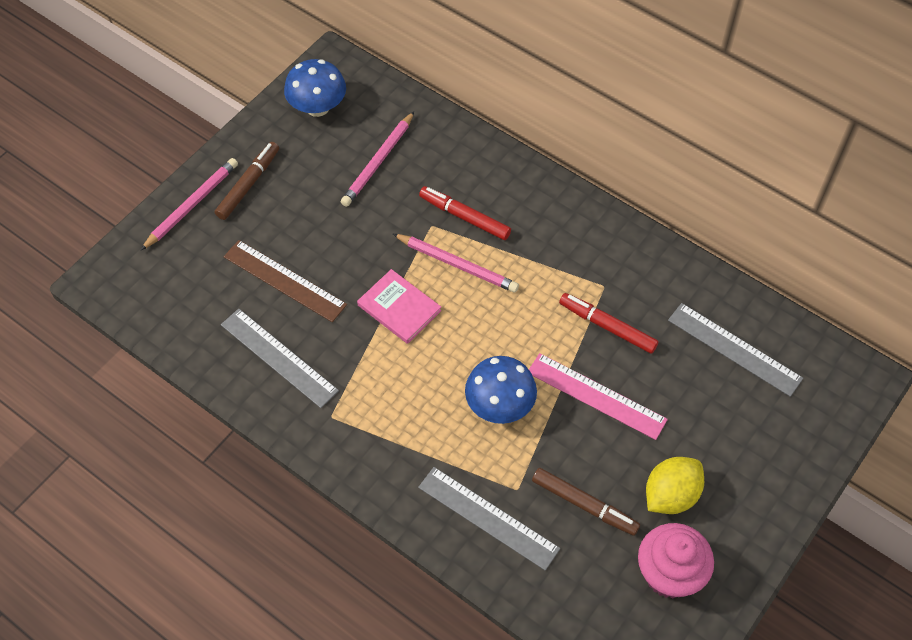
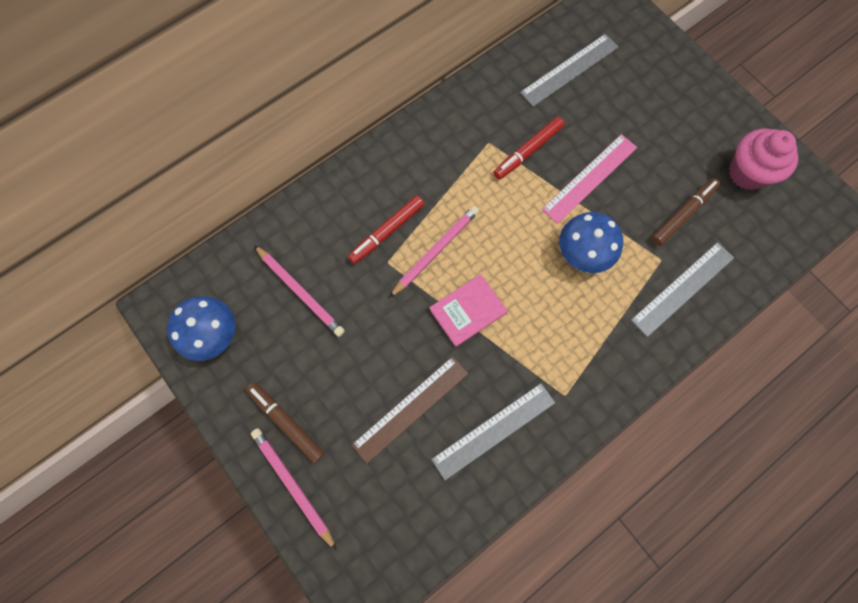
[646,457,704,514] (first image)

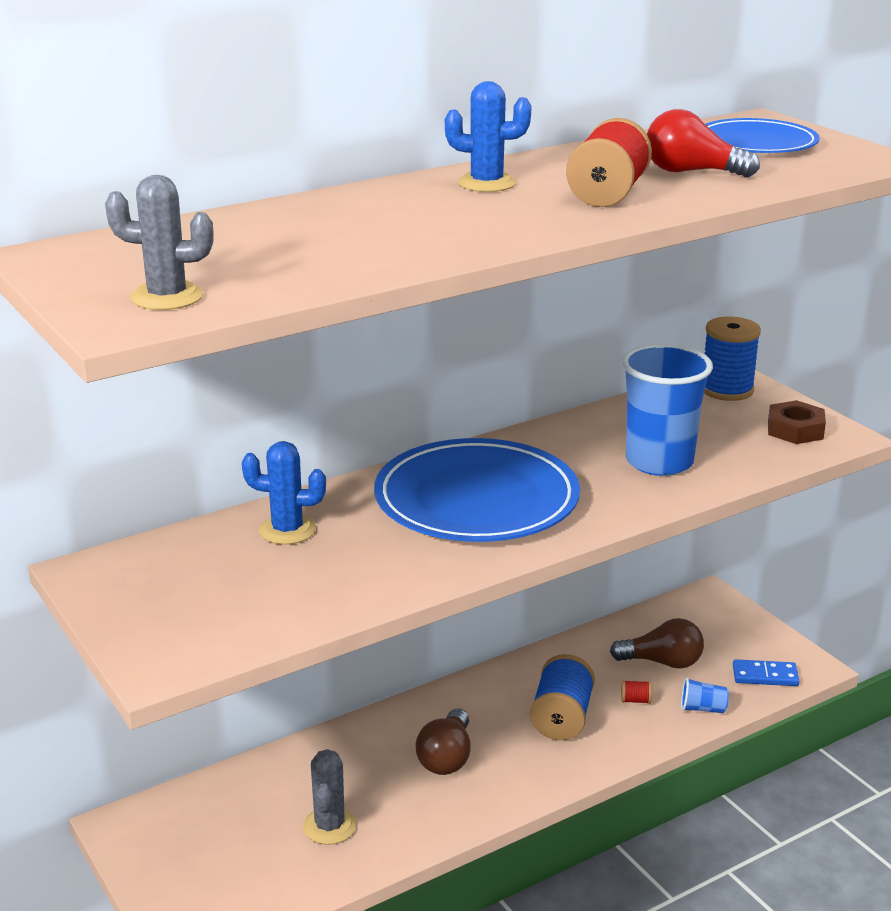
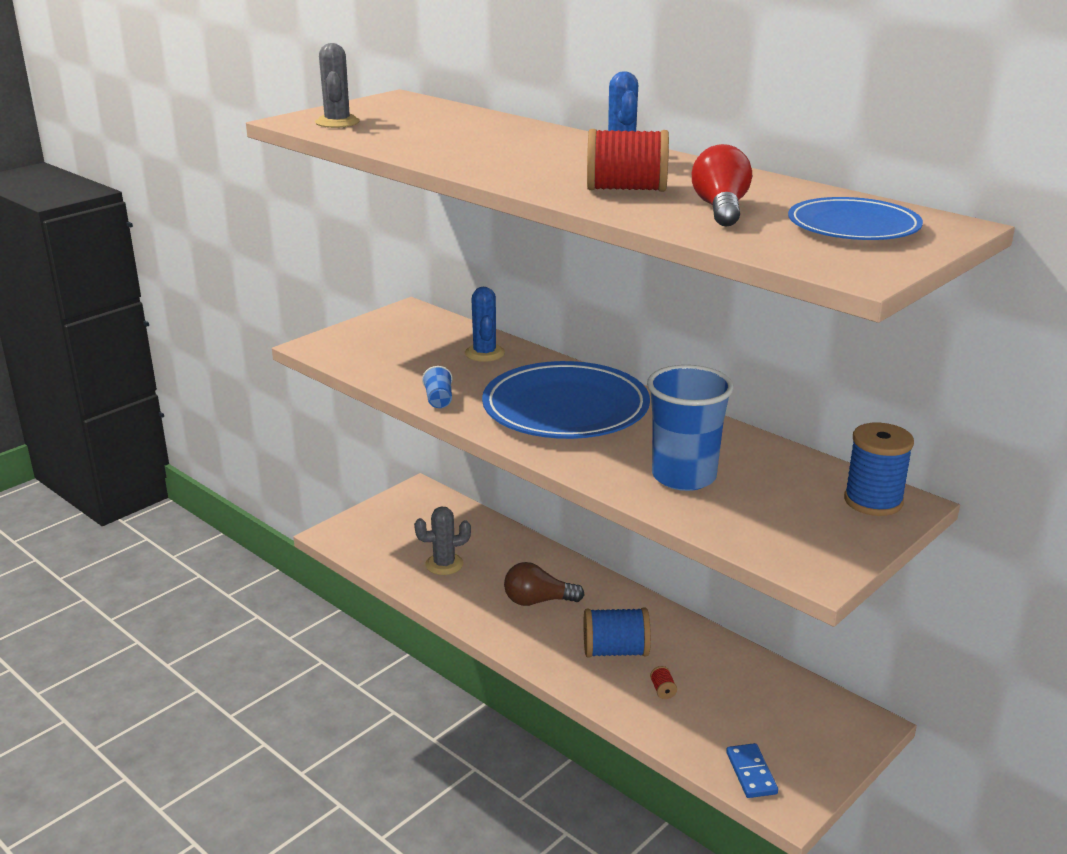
[768,400,826,444] (first image)
[610,618,704,669] (first image)
[422,366,452,408]

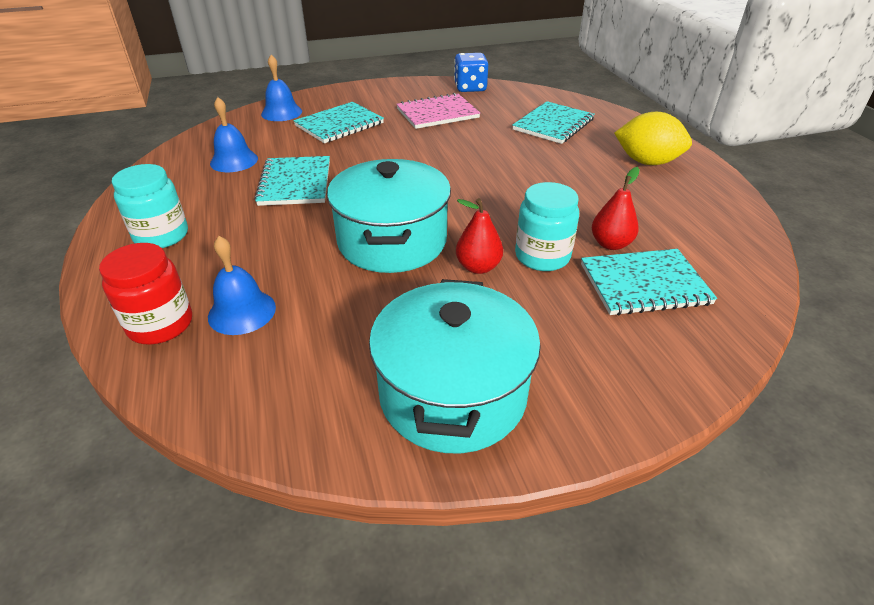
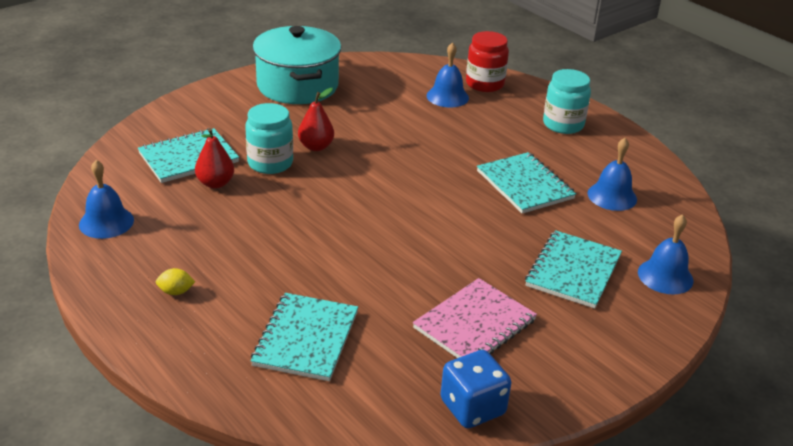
[156,268,195,295]
[327,159,451,273] (first image)
[79,160,134,239]

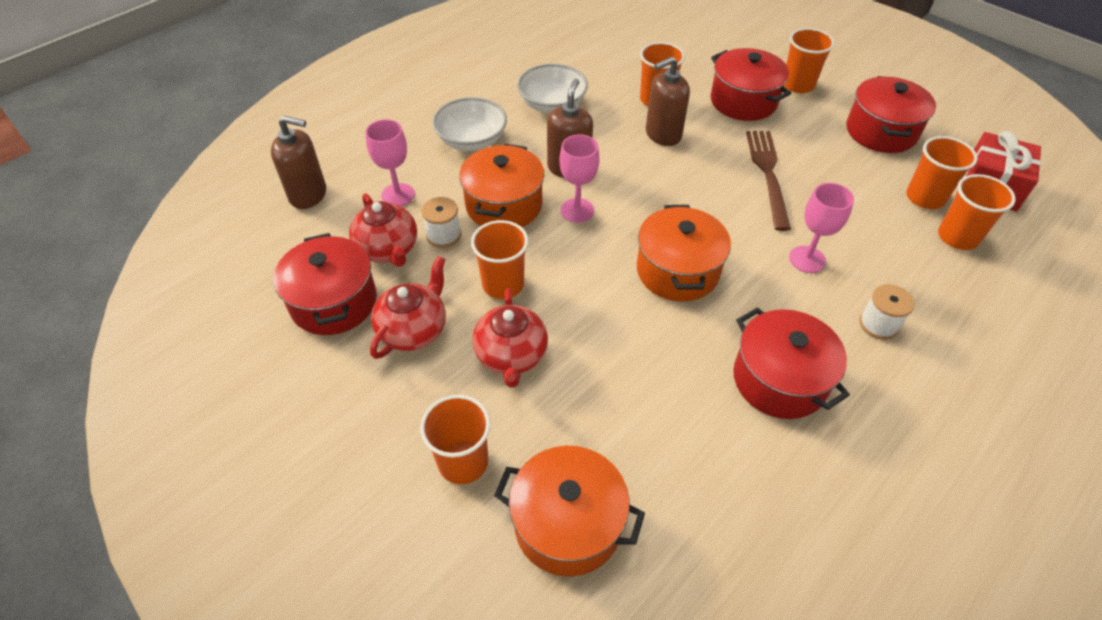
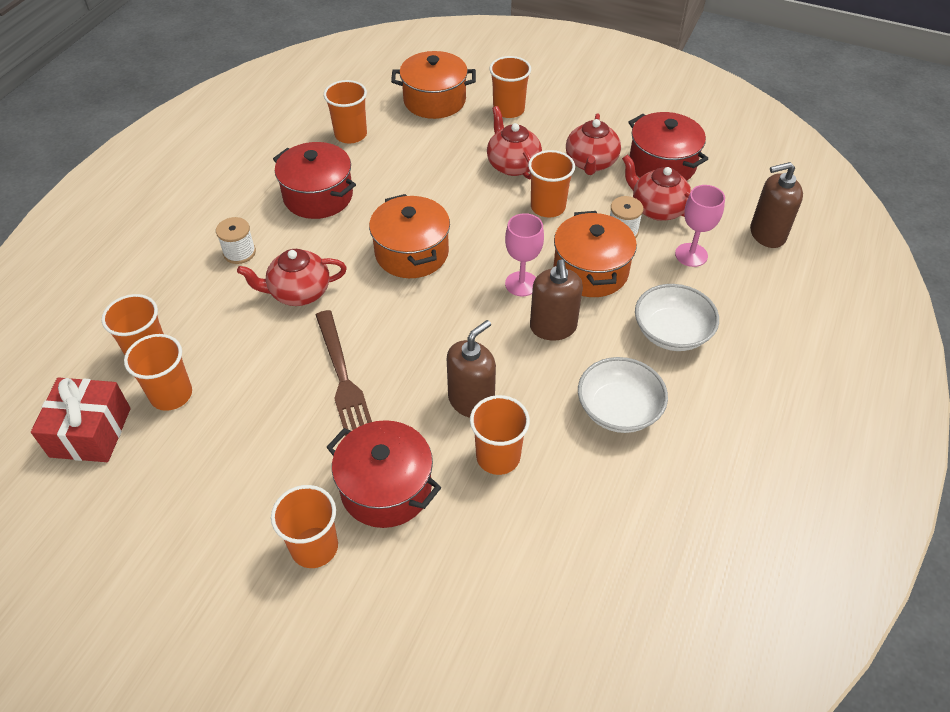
[847,76,936,153] (first image)
[237,249,347,306]
[324,80,367,143]

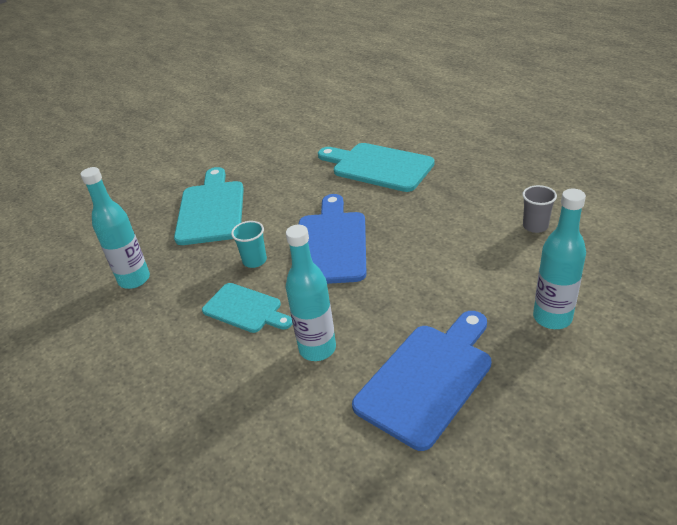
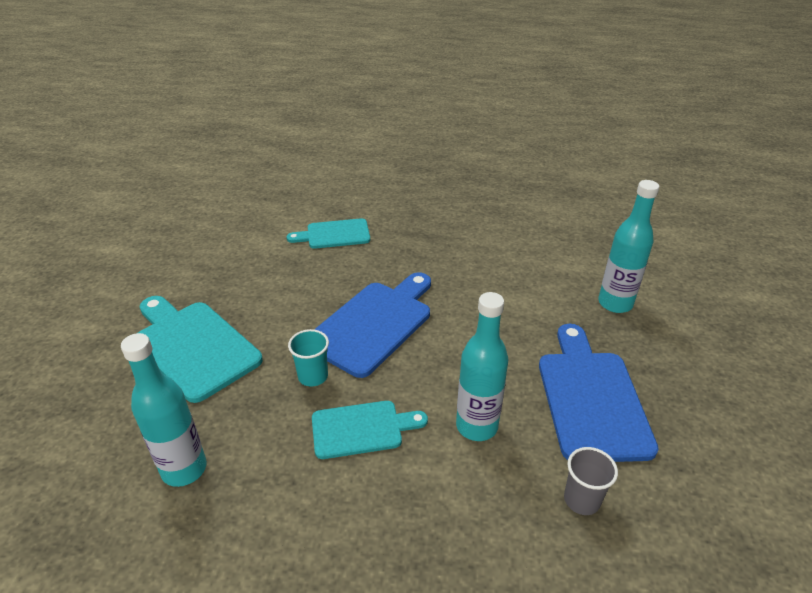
[287,218,370,249]
[564,447,618,515]
[314,272,431,378]

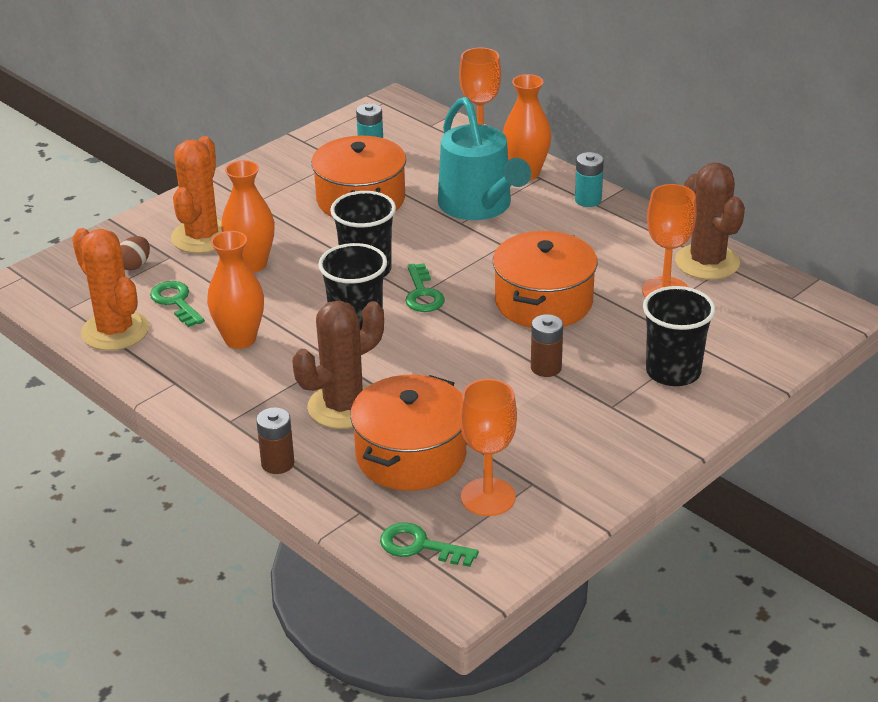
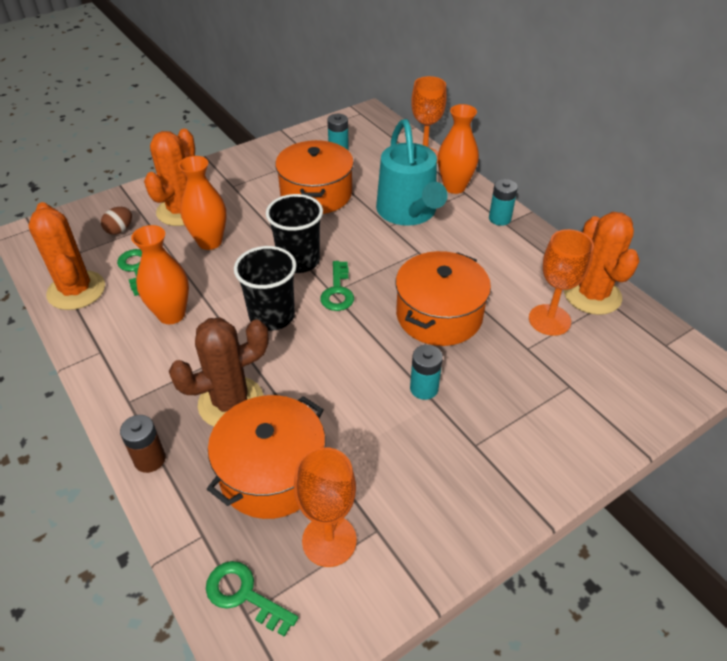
[564,212,639,315]
[643,286,715,386] (first image)
[410,345,443,400]

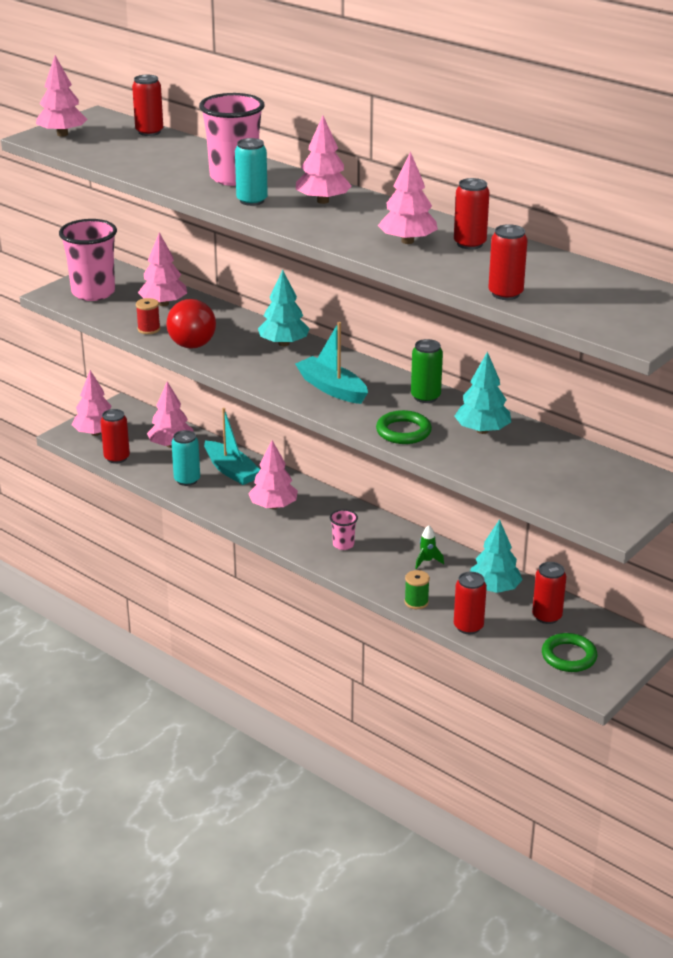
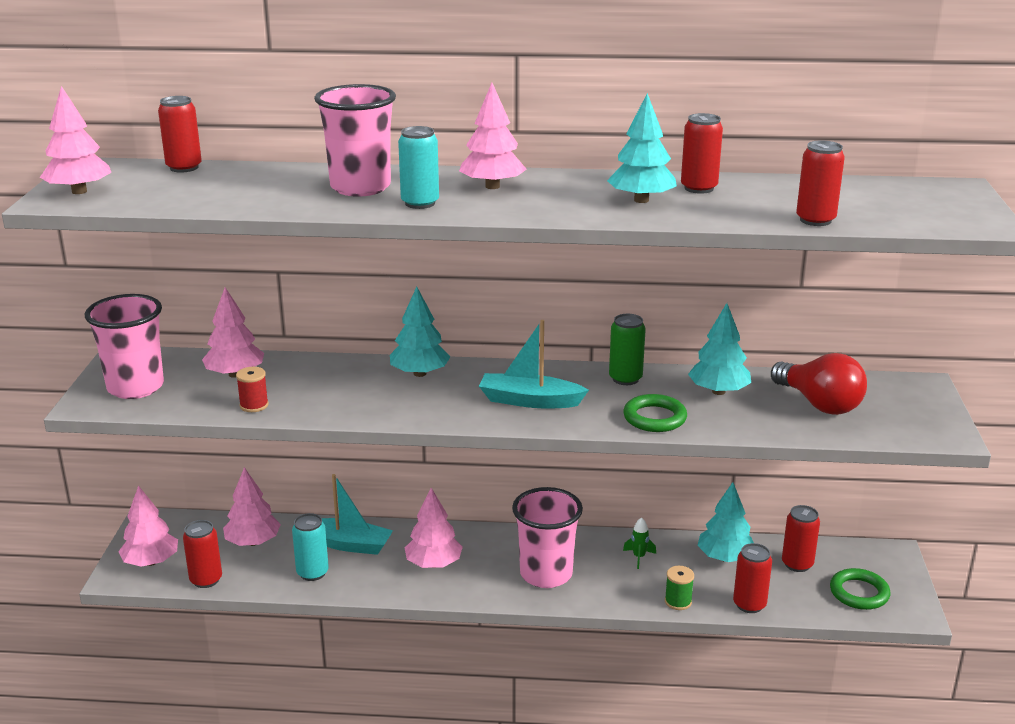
[607,93,677,203]
[771,353,867,415]
[512,487,583,588]

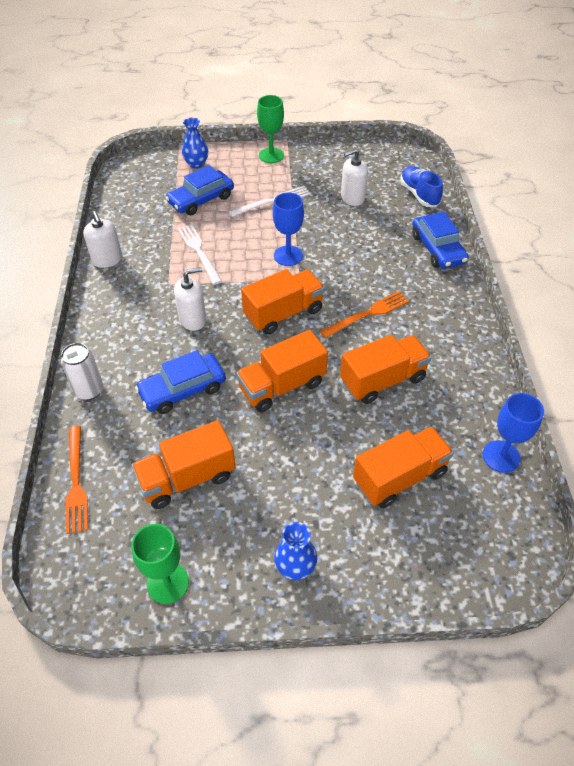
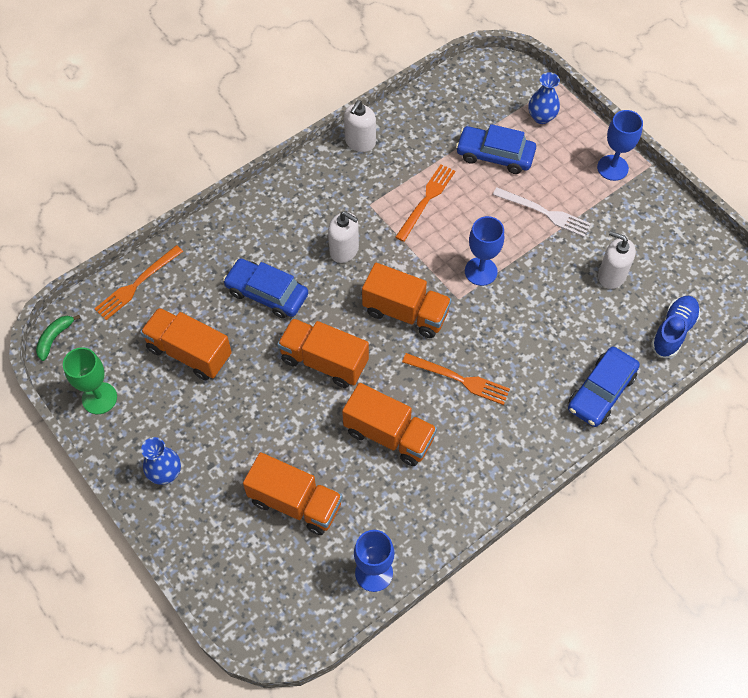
[597,110,643,181]
[396,164,455,242]
[61,343,103,400] (first image)
[36,315,80,361]

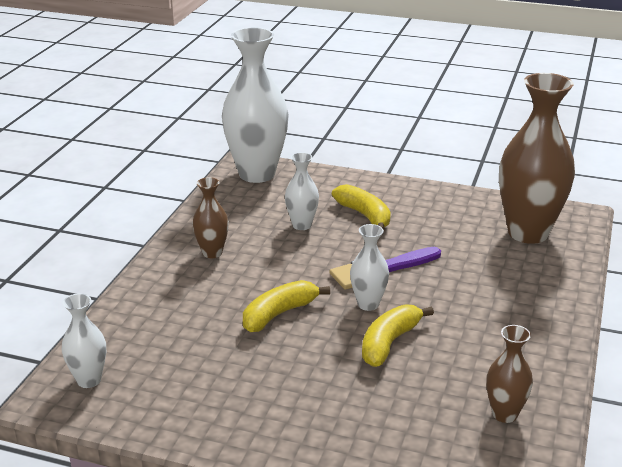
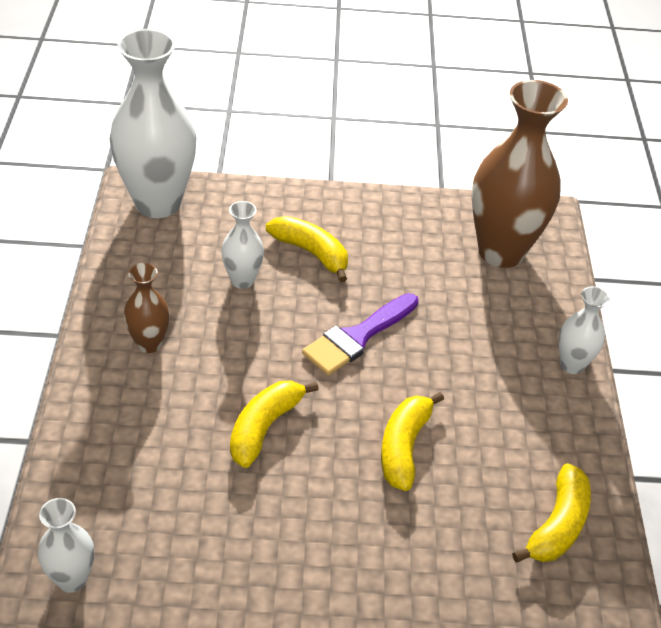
[559,286,610,374]
[512,463,591,562]

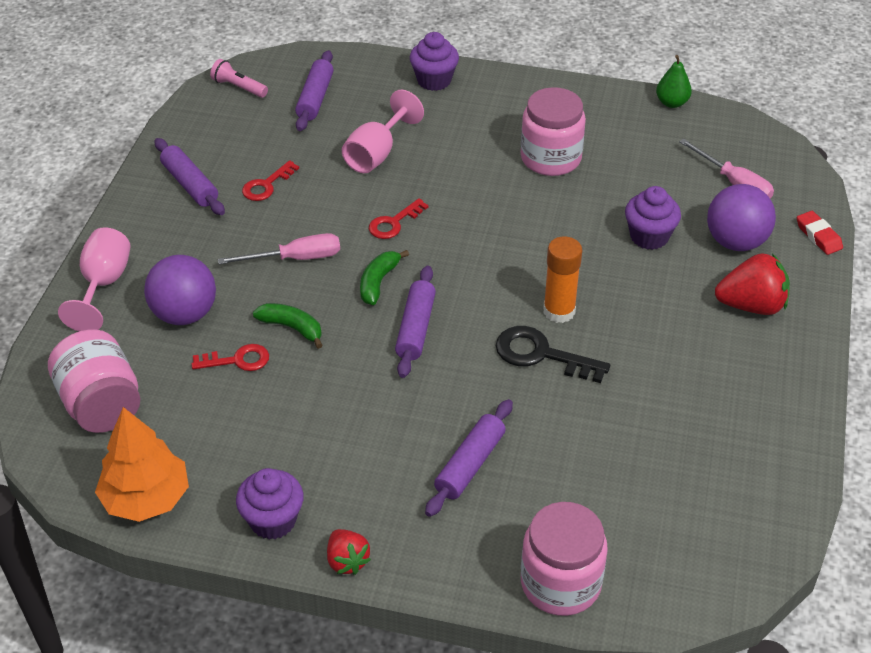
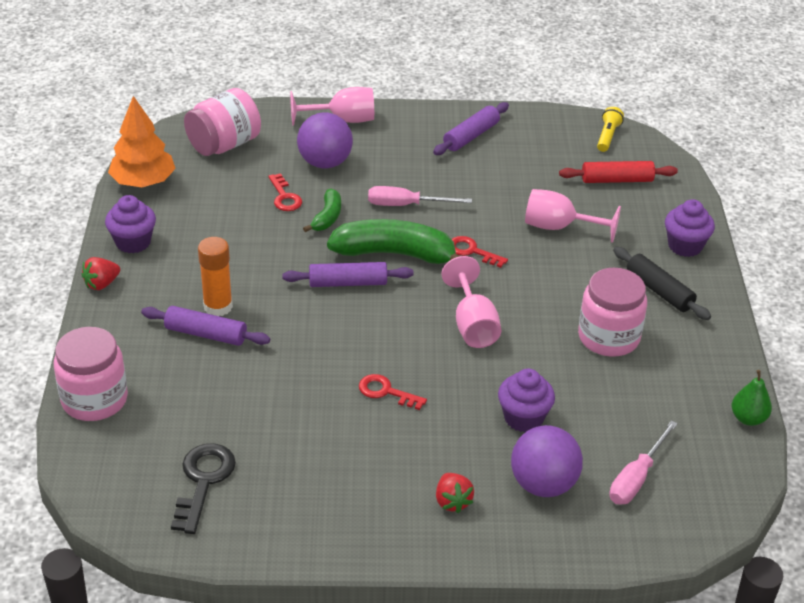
[559,161,678,183]
[597,107,624,152]
[359,374,427,410]
[797,211,843,255] (first image)
[368,186,472,206]
[198,237,233,316]
[327,219,459,264]
[436,473,474,513]
[171,443,236,534]
[613,247,711,320]
[442,256,501,348]

